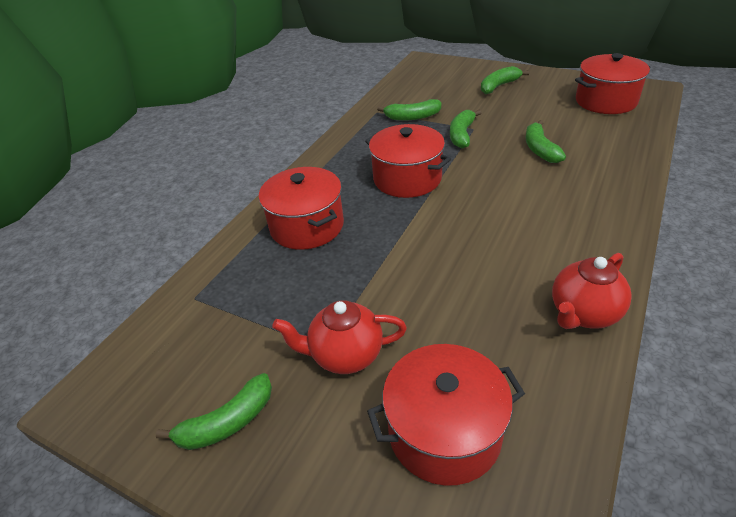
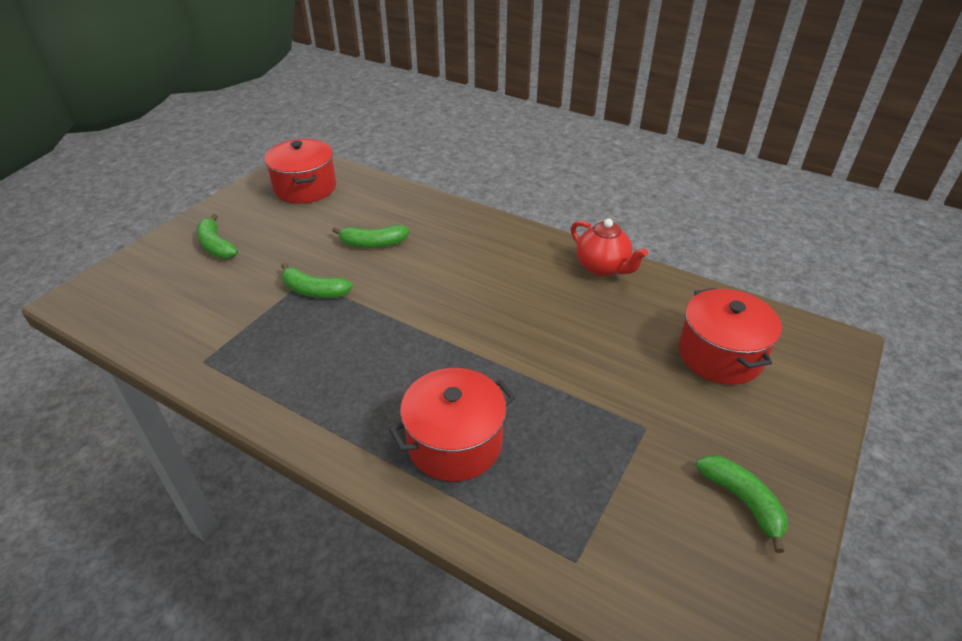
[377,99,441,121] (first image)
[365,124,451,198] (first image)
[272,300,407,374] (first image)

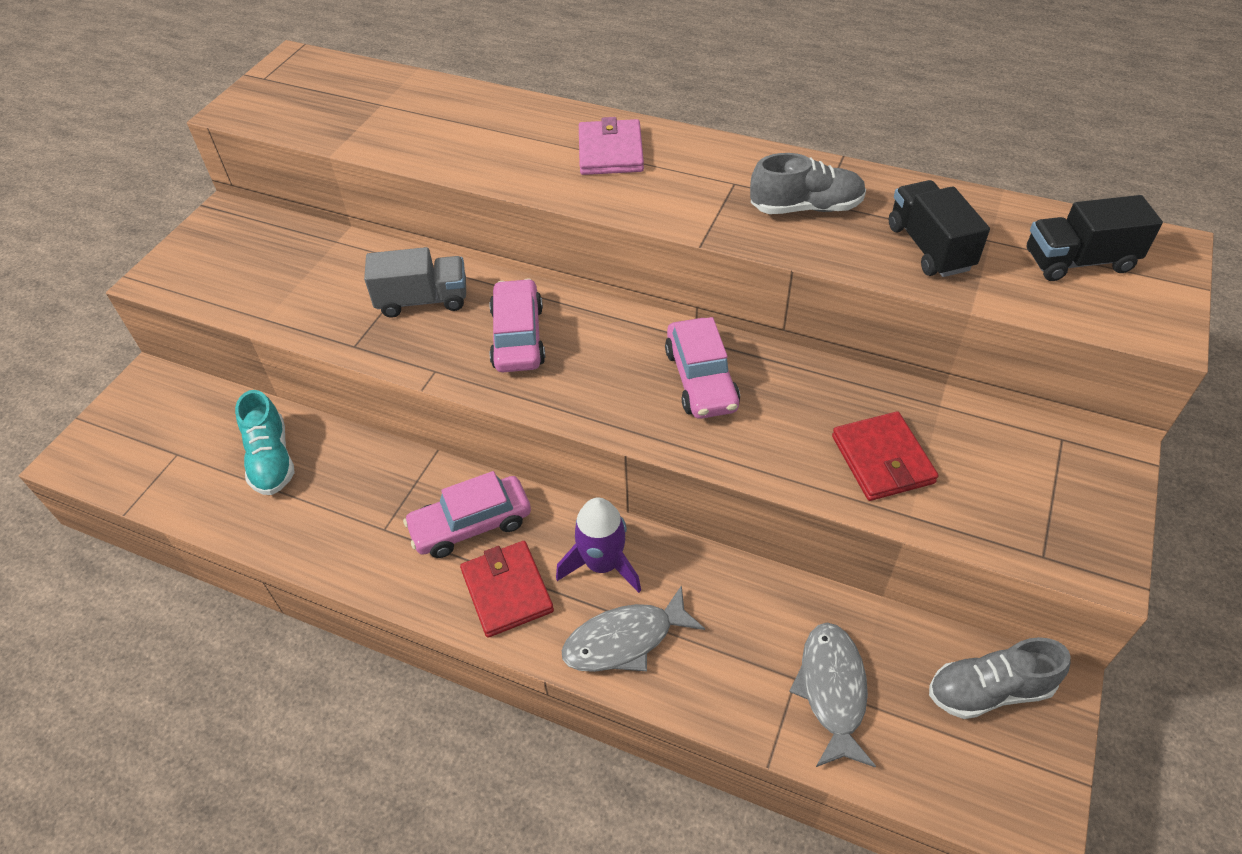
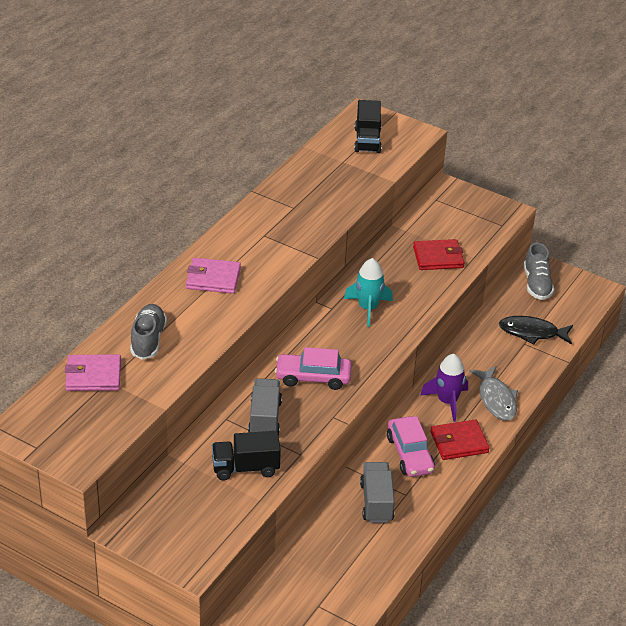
[130,304,167,360]
[212,431,281,481]
[344,258,393,327]
[235,390,295,495] (first image)
[499,316,573,345]
[65,354,121,391]
[360,462,395,523]

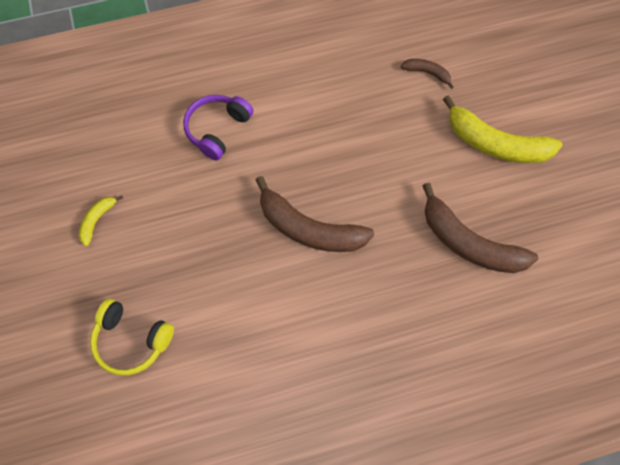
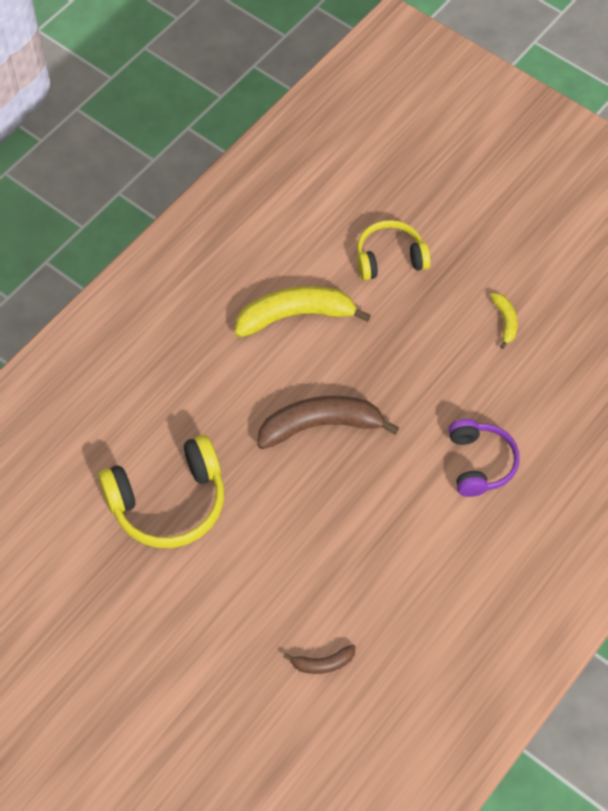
[235,286,371,338]
[98,435,224,548]

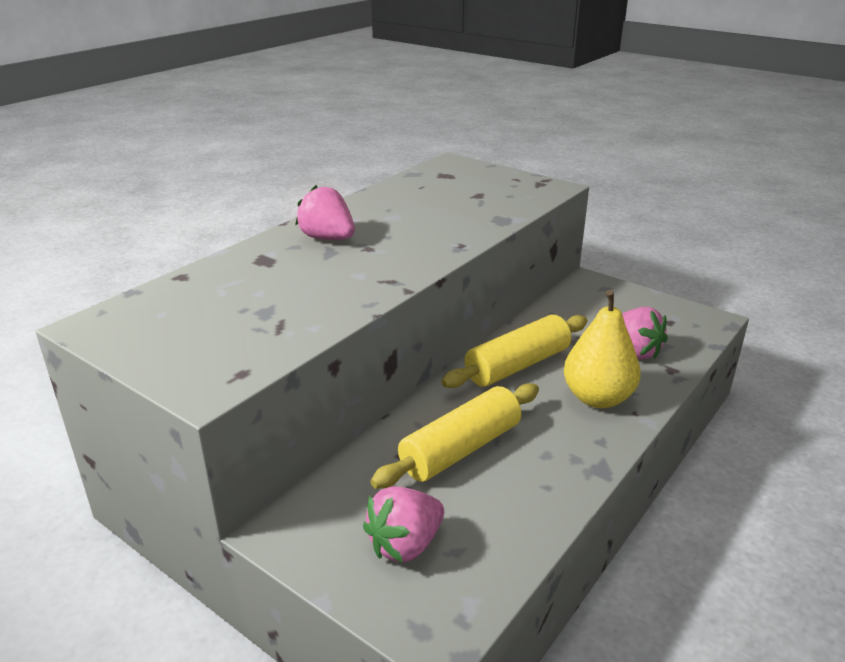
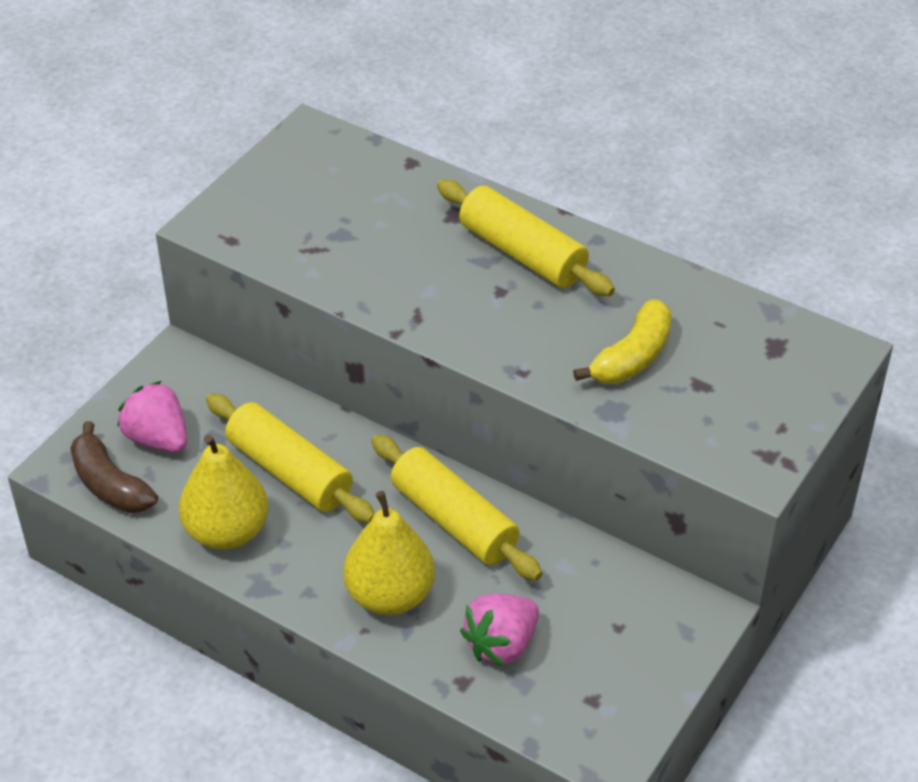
[437,180,615,296]
[573,299,672,384]
[70,421,158,513]
[179,434,268,550]

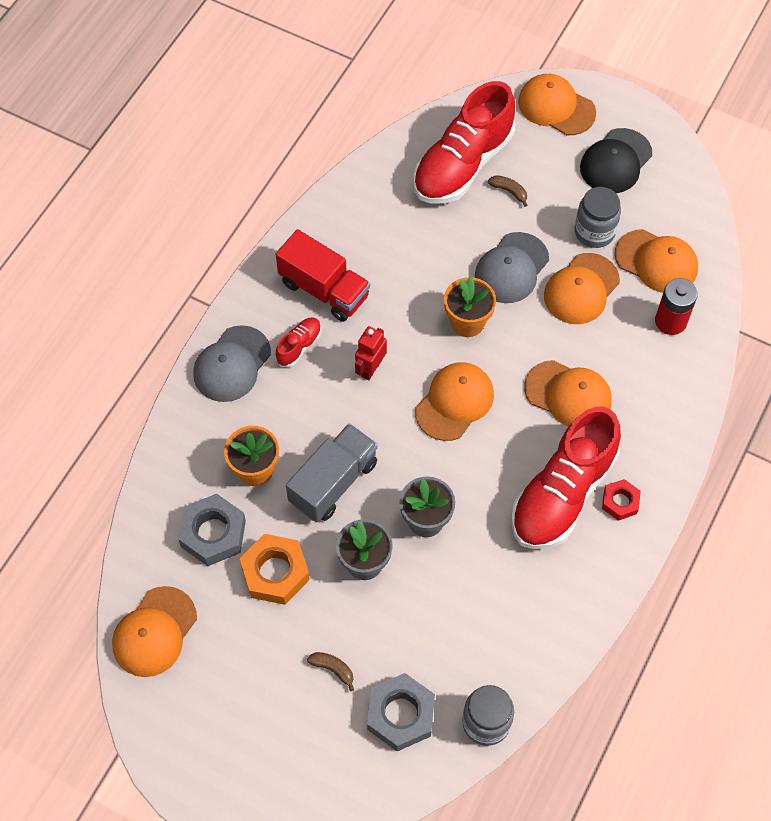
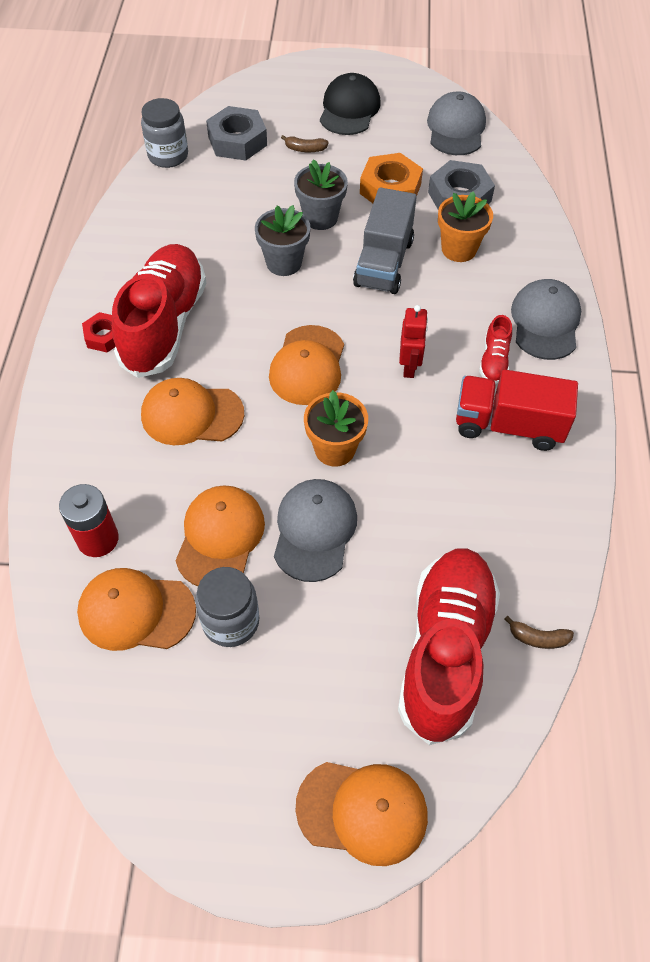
[320,73,381,135]
[504,616,574,649]
[427,91,486,155]

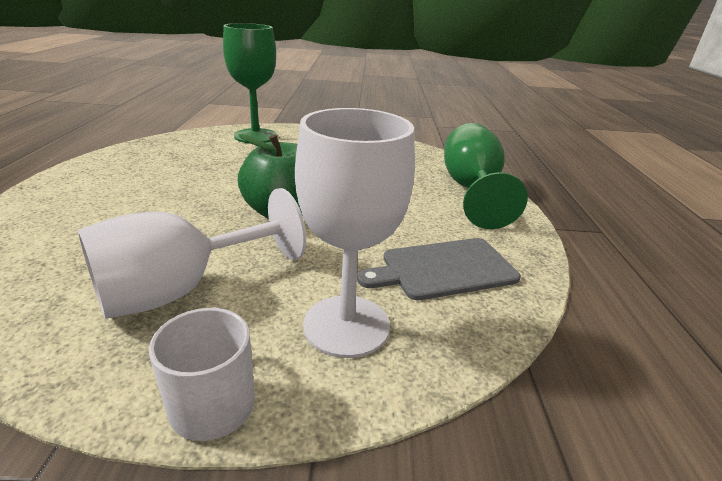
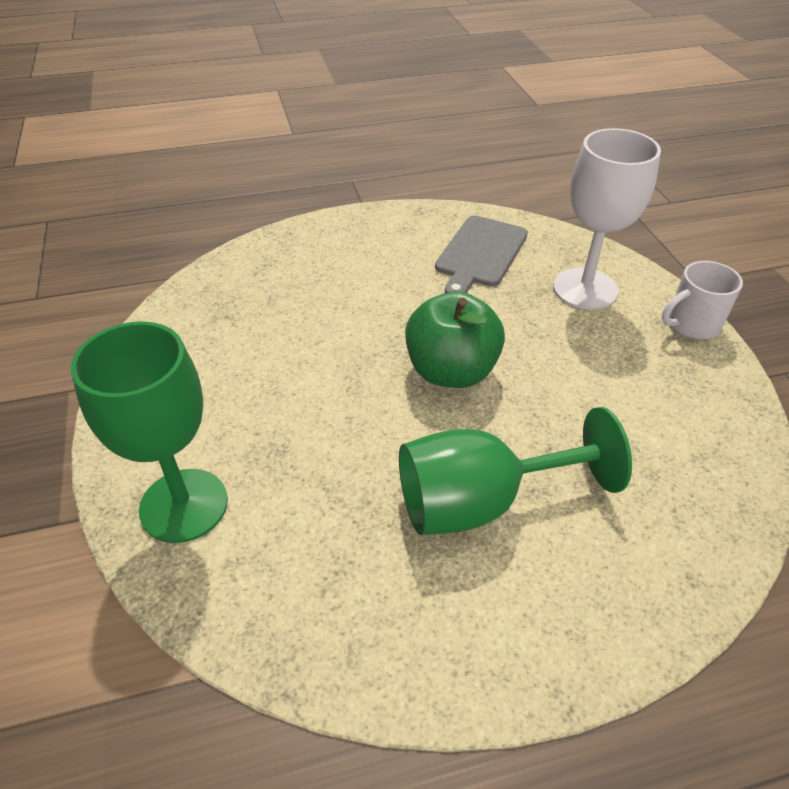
[399,407,632,535]
[78,188,306,319] (first image)
[435,216,528,293]

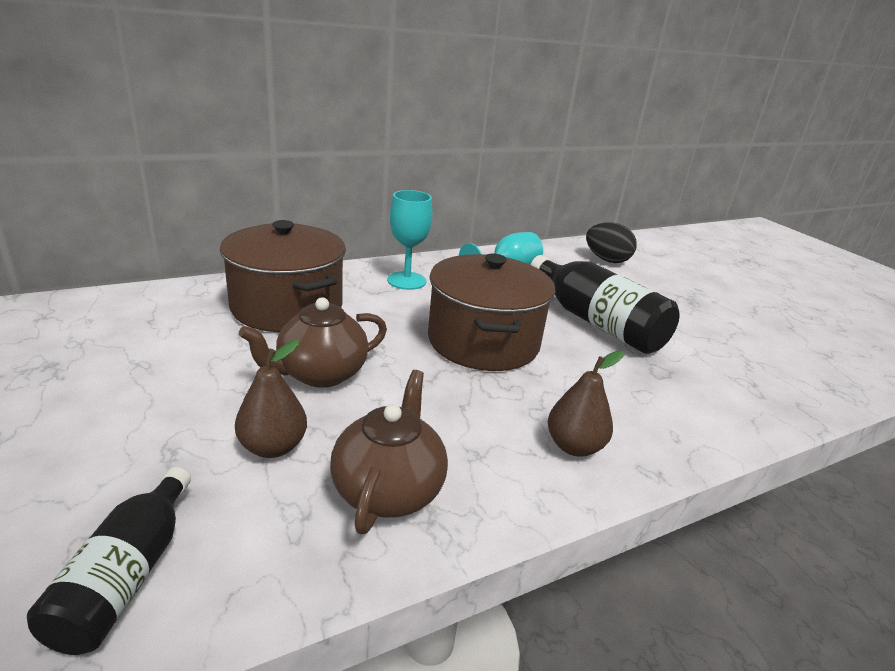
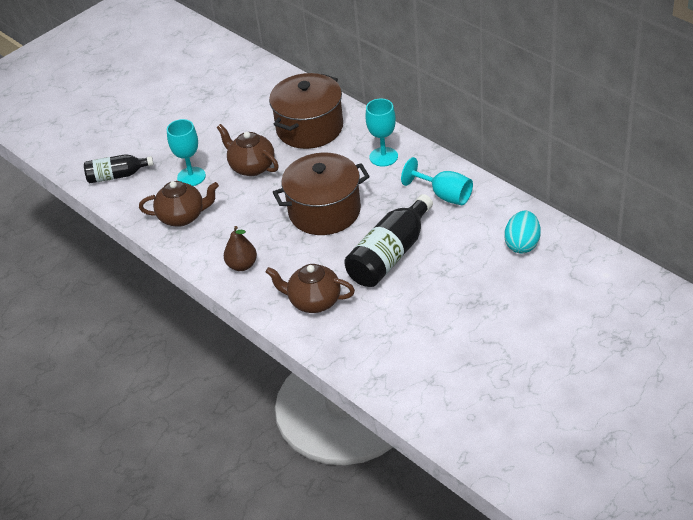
[504,211,541,253]
[167,119,206,186]
[266,264,355,313]

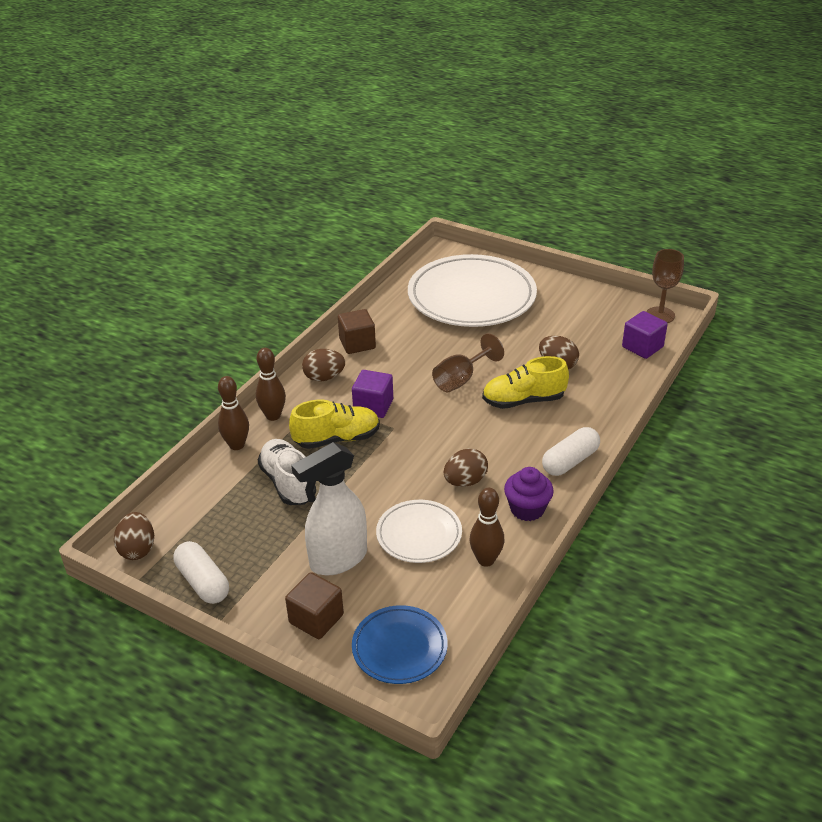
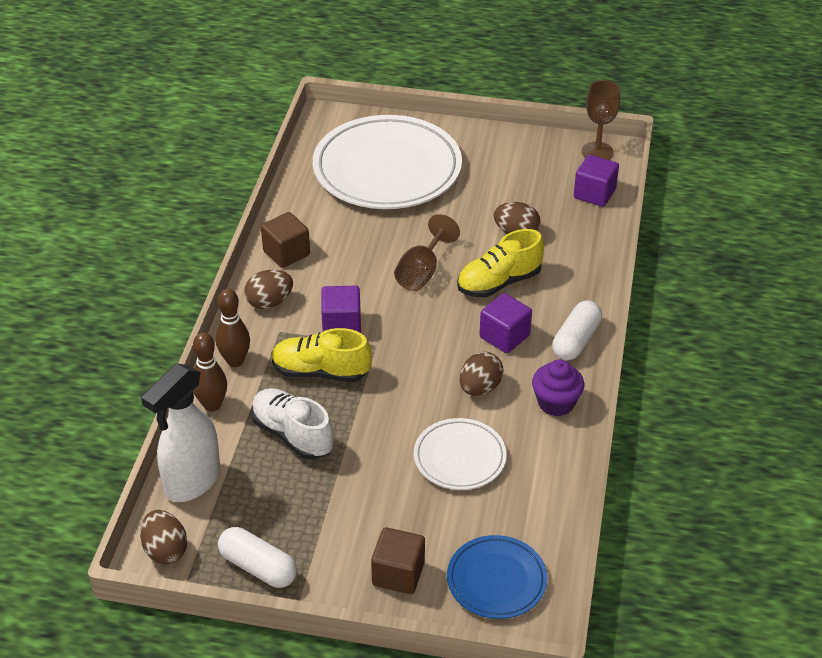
[271,328,372,382]
[141,363,220,502]
[470,488,505,567] (first image)
[480,293,532,353]

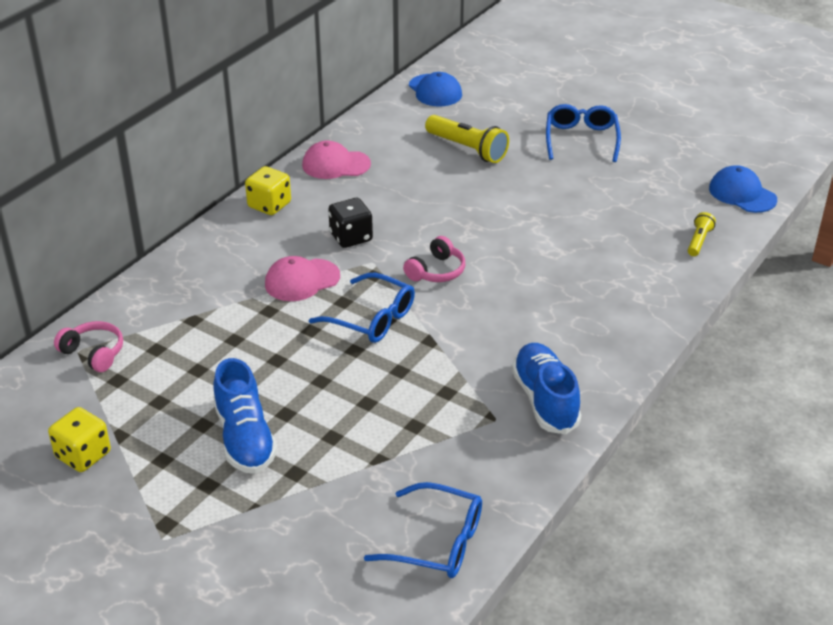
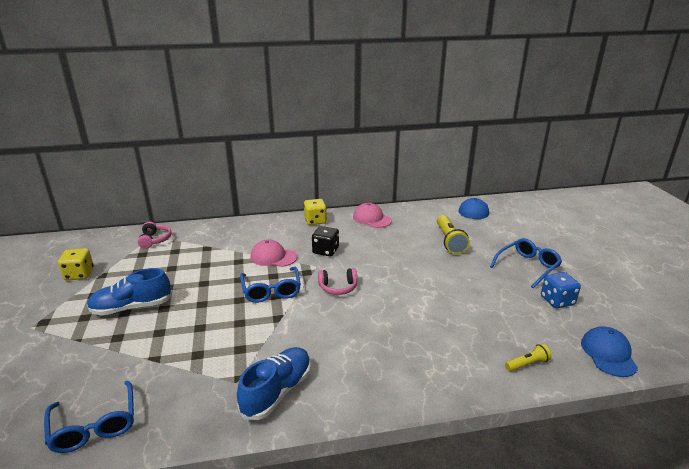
[87,268,172,316]
[541,272,581,308]

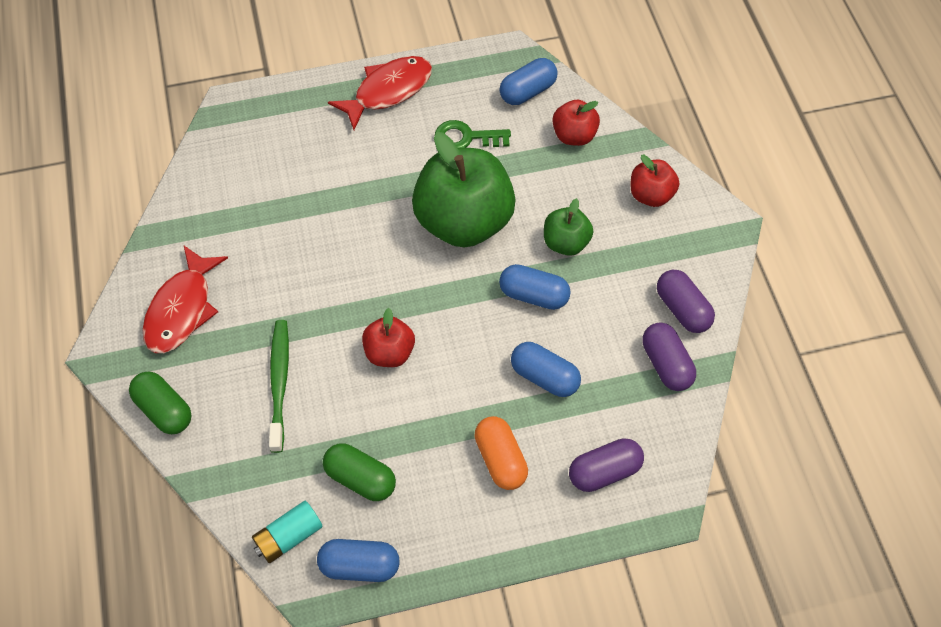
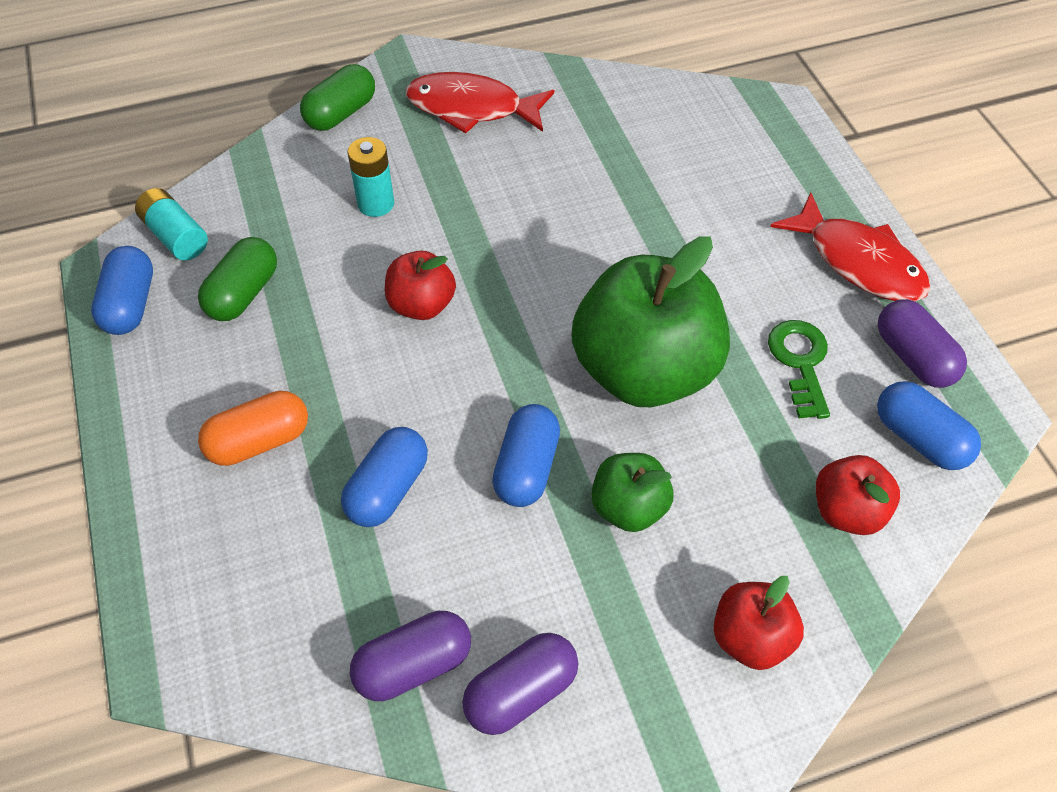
[347,137,394,217]
[877,299,967,388]

